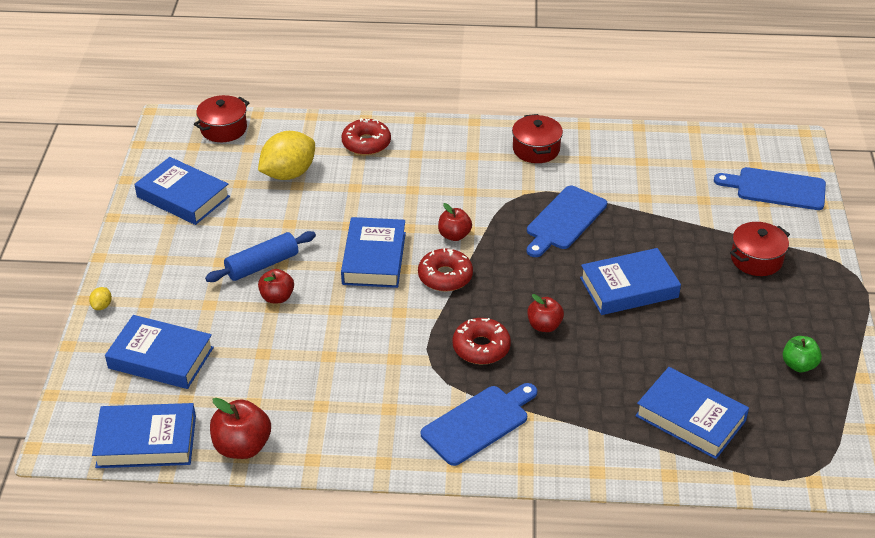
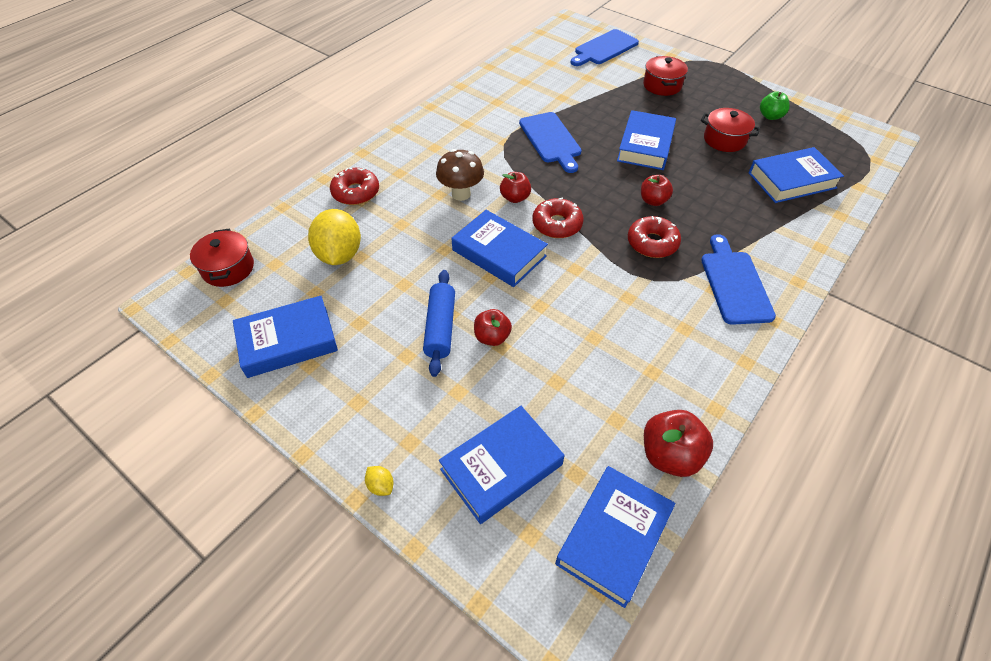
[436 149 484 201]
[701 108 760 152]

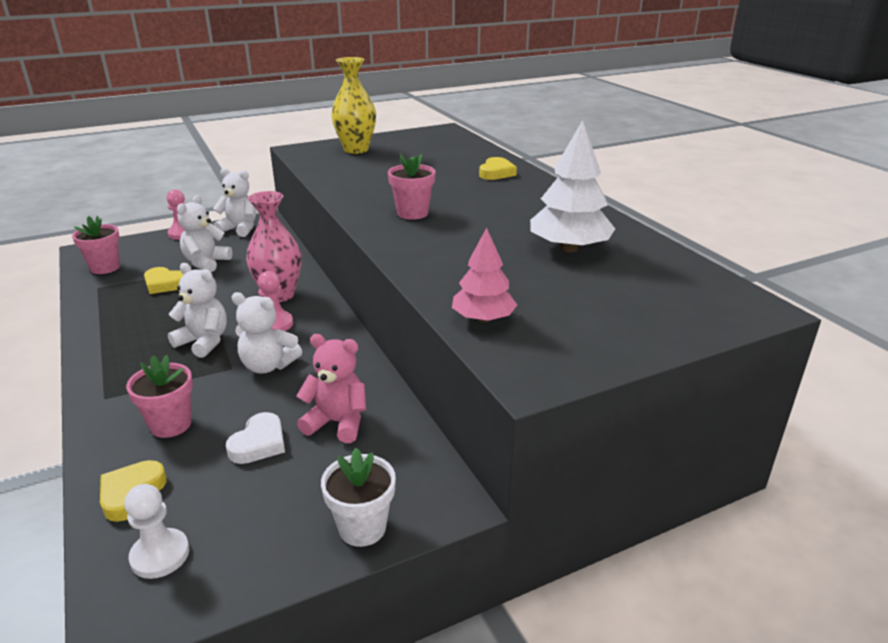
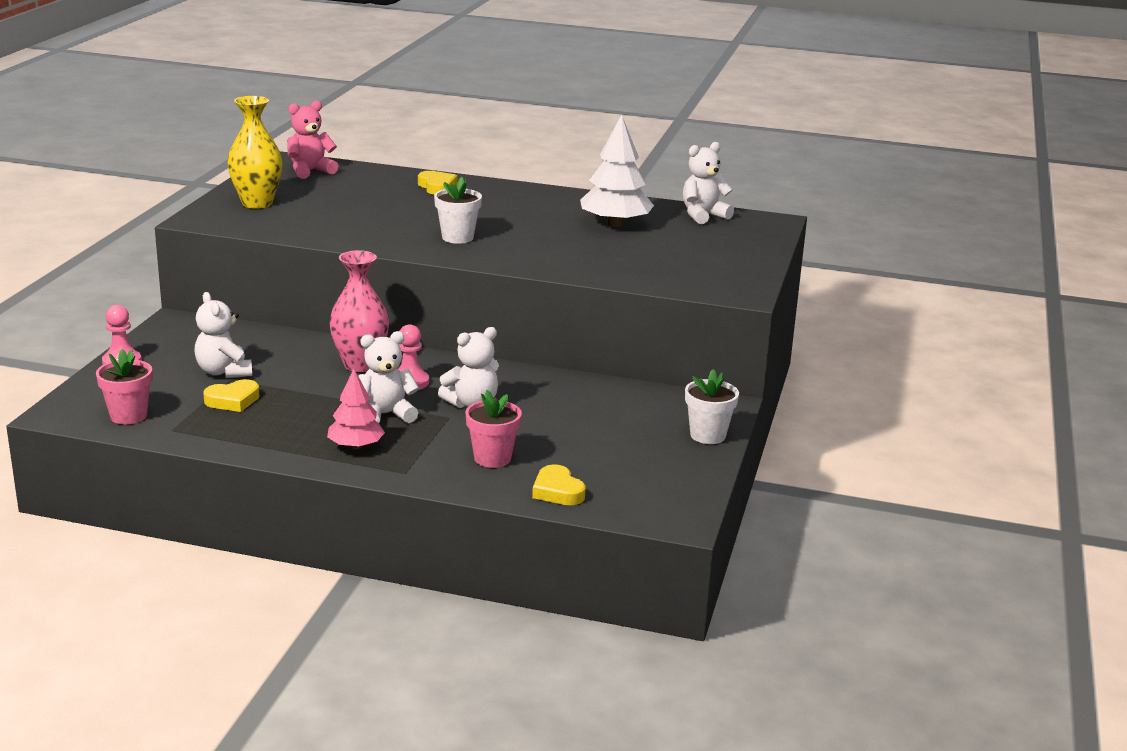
[124 484 189 579] (first image)
[226 412 285 464] (first image)
[683 142 734 224]
[287 100 338 179]
[327 369 385 449]
[434 177 482 244]

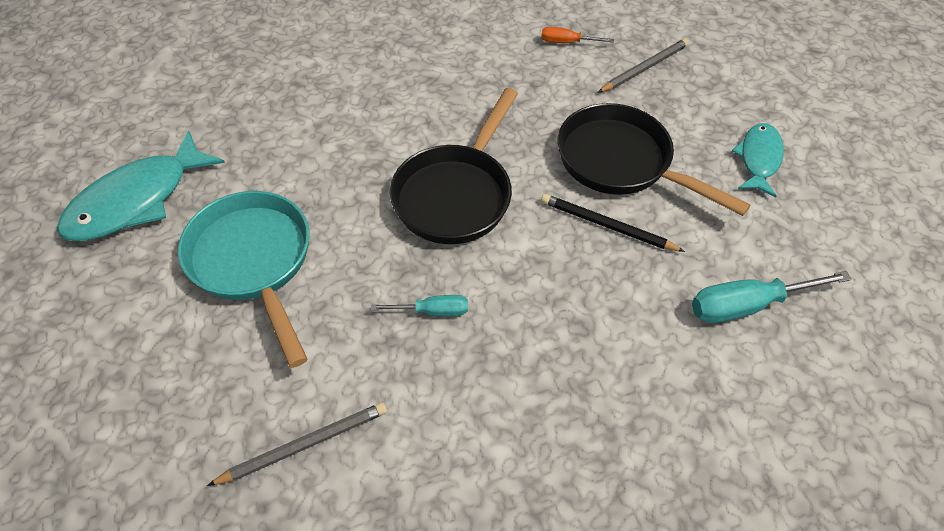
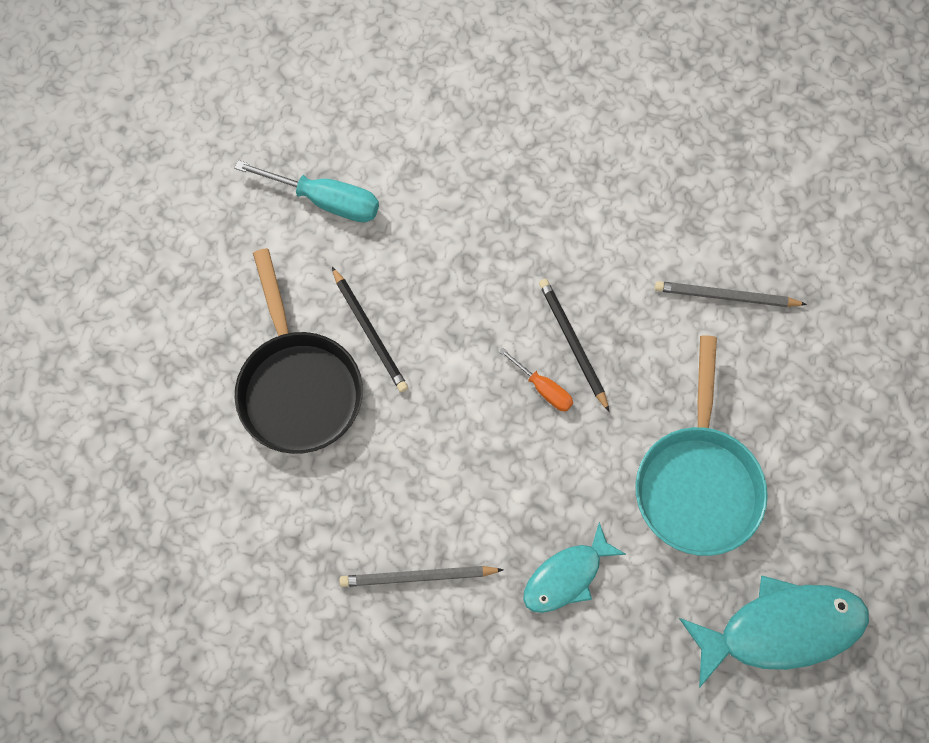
[390 88 518 244] (first image)
[499 348 573 411]
[339 566 504 587]
[523 522 626 613]
[539 279 609 412]

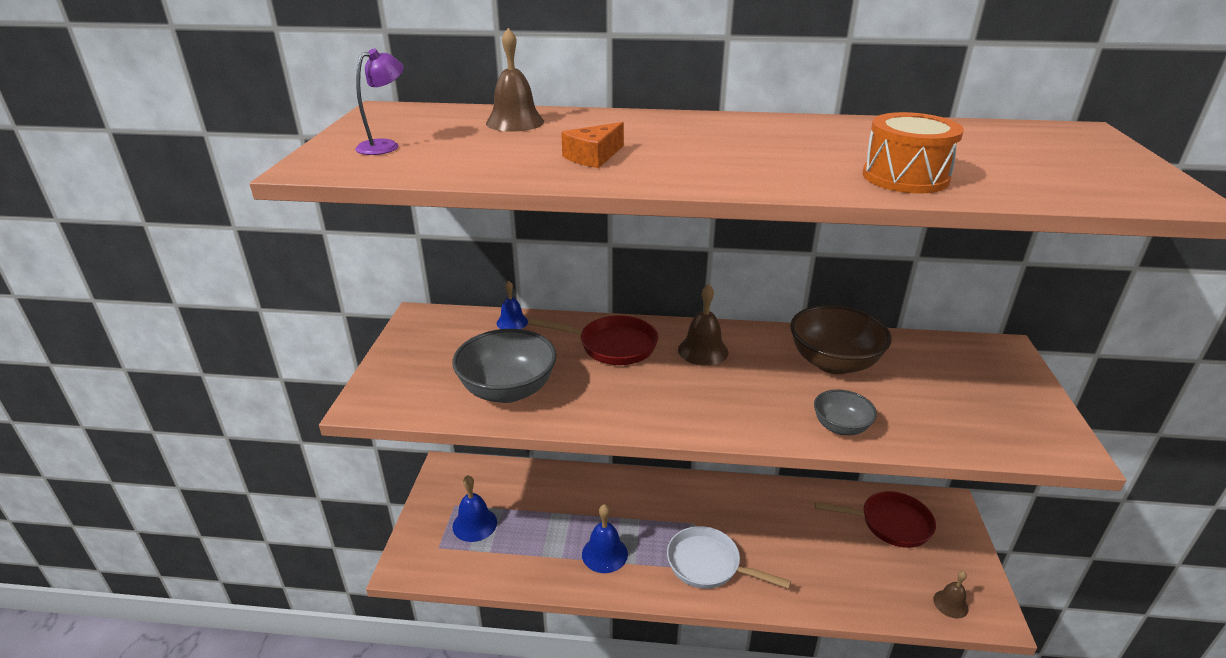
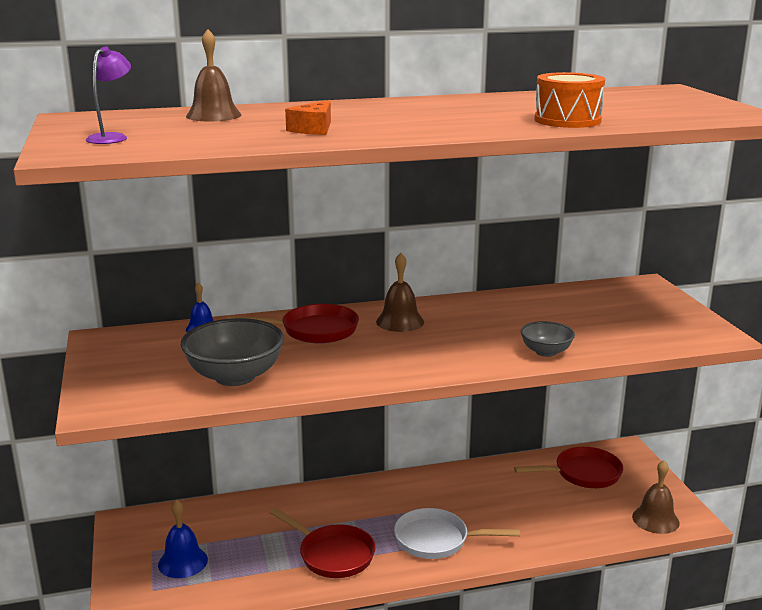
[790 305 892 374] (first image)
[269 508 375 578]
[632 460 680 534]

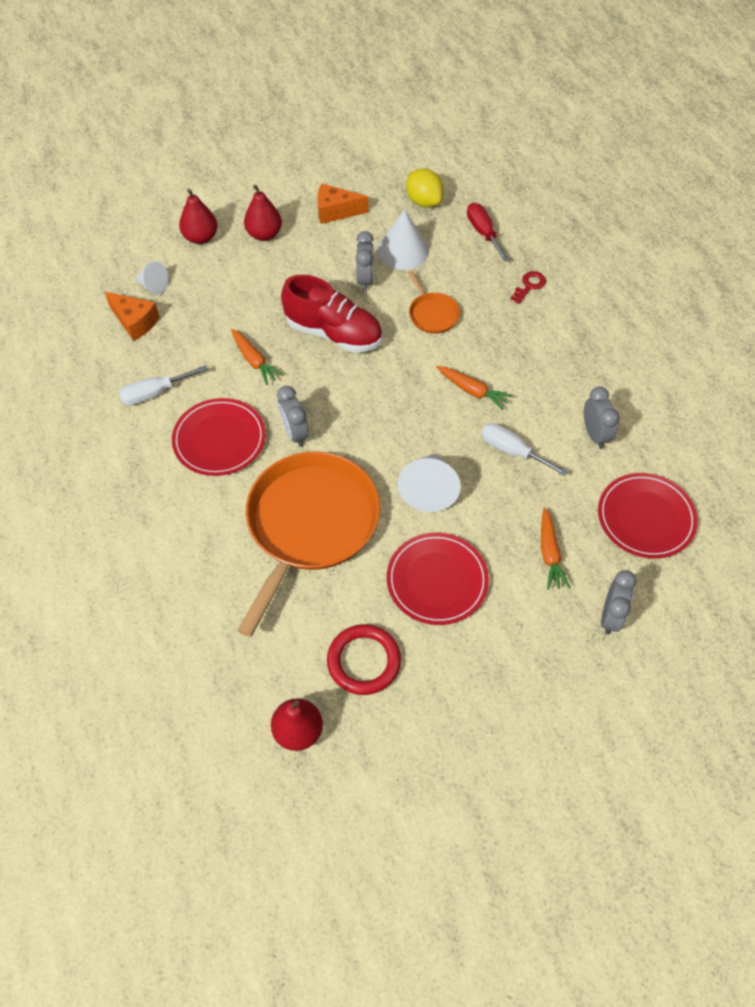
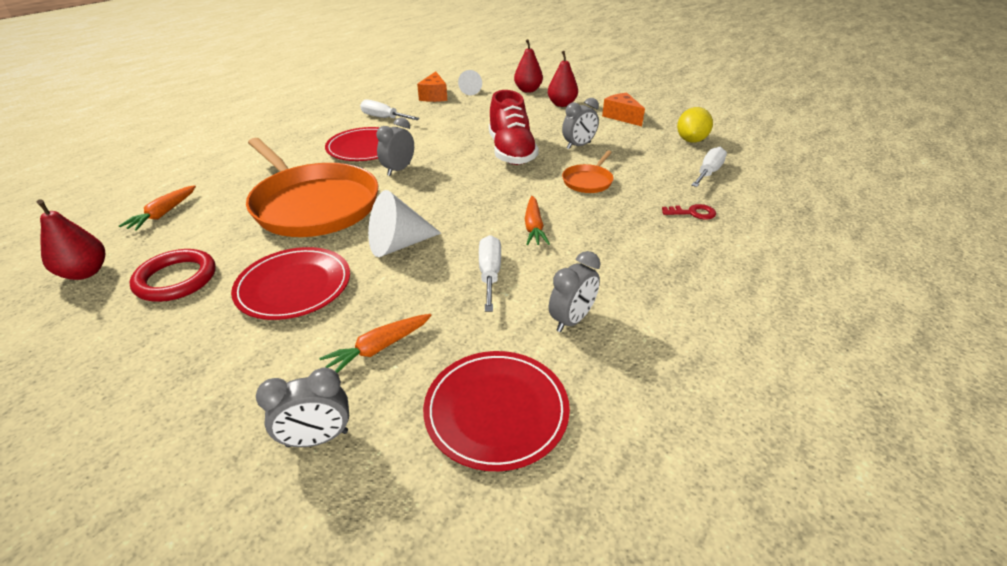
[377 210 429 270] (first image)
[119 185 196 231]
[691 147 727 187]
[246 138 378 237]

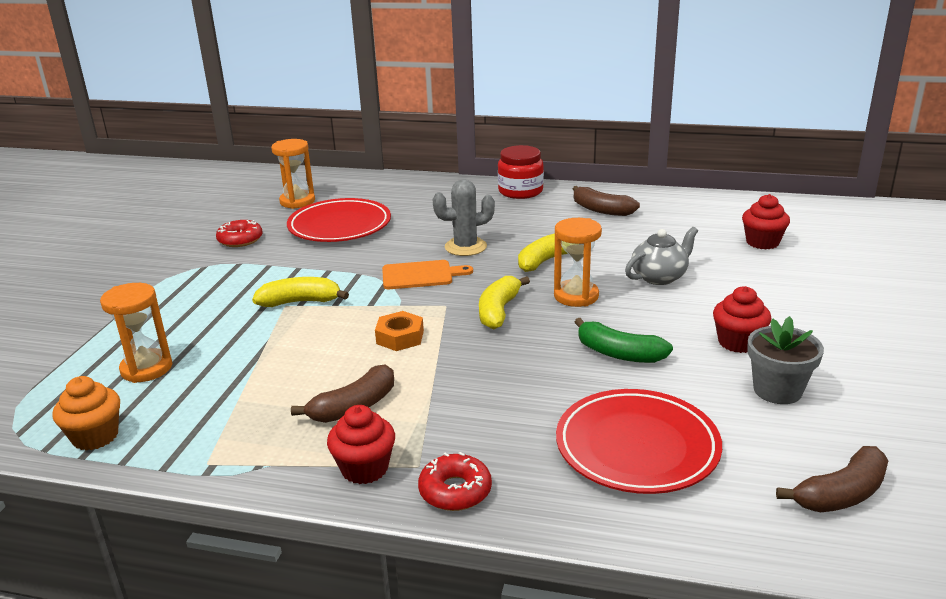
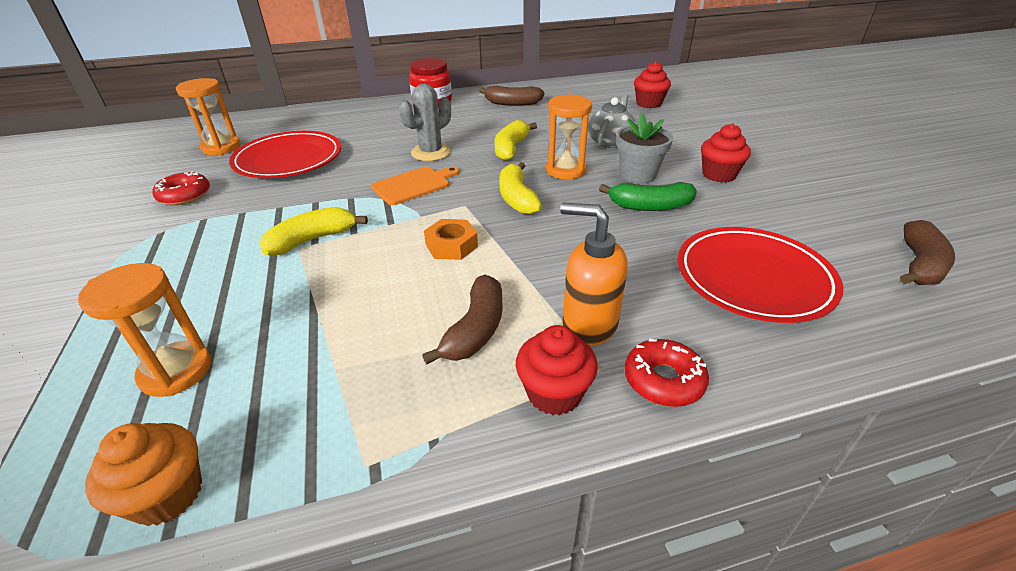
[560 202 628 346]
[616 113 673 183]

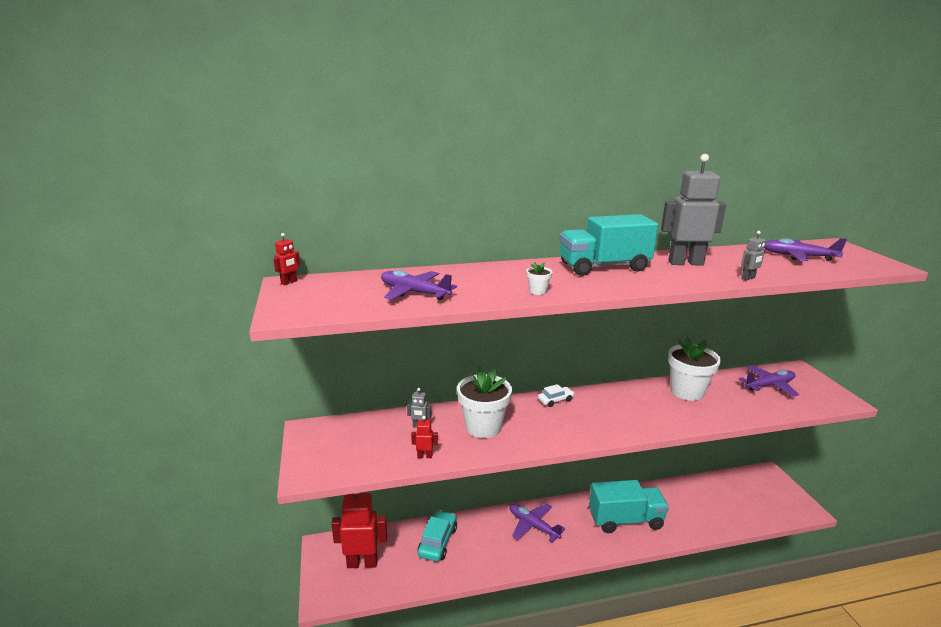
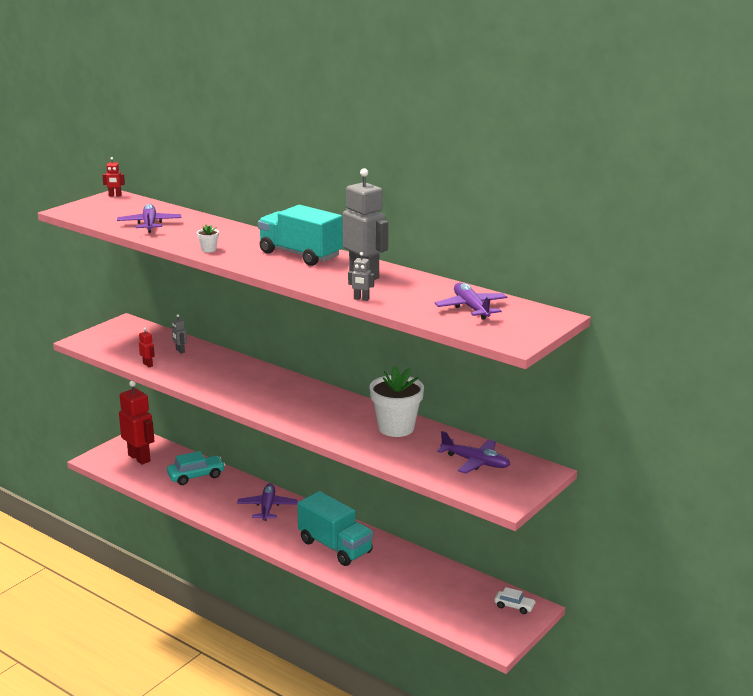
[457 367 512 438] (first image)
[494 587 536 614]

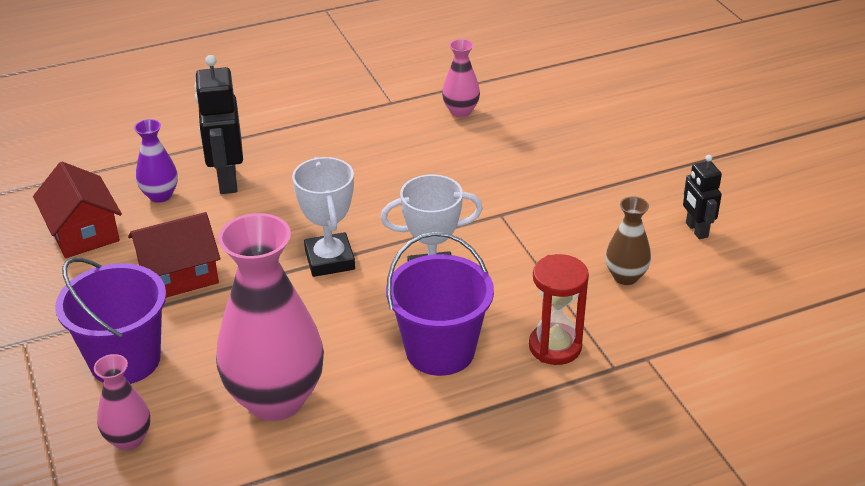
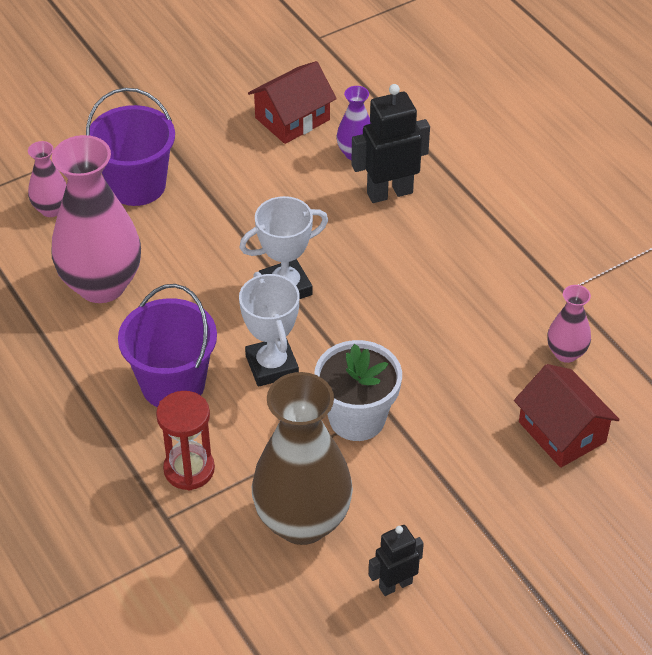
[315 340 402 441]
[514 364 620 468]
[252 372 353 545]

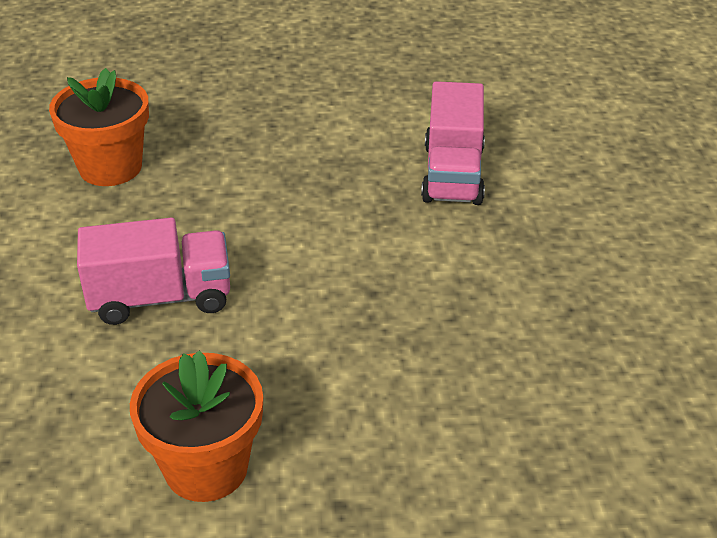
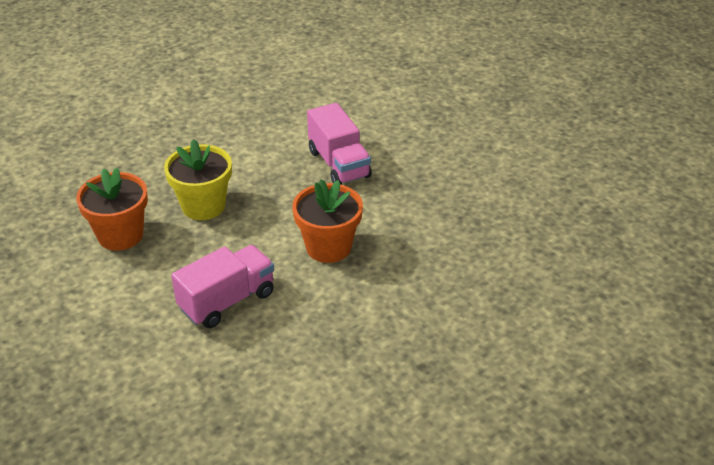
[164 139 232 220]
[292 179 363 263]

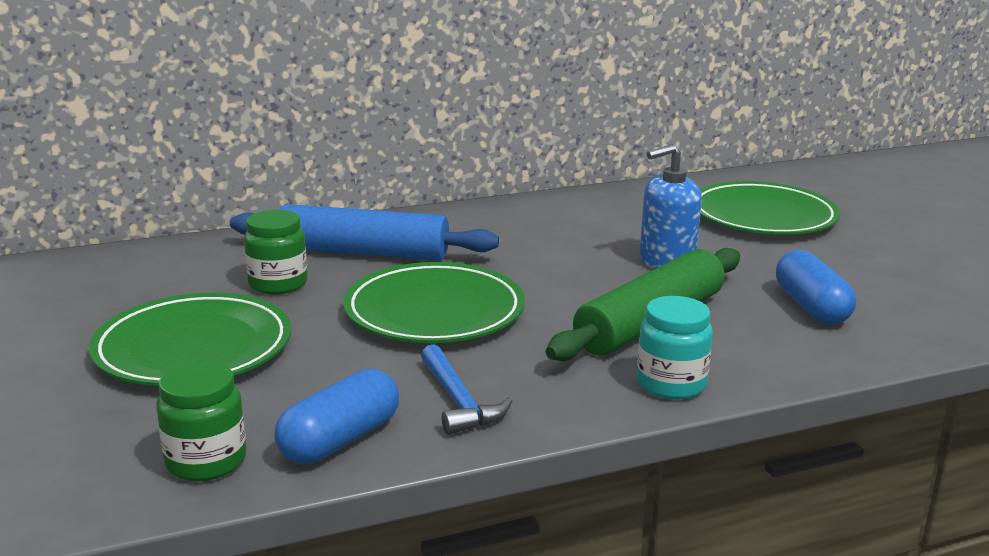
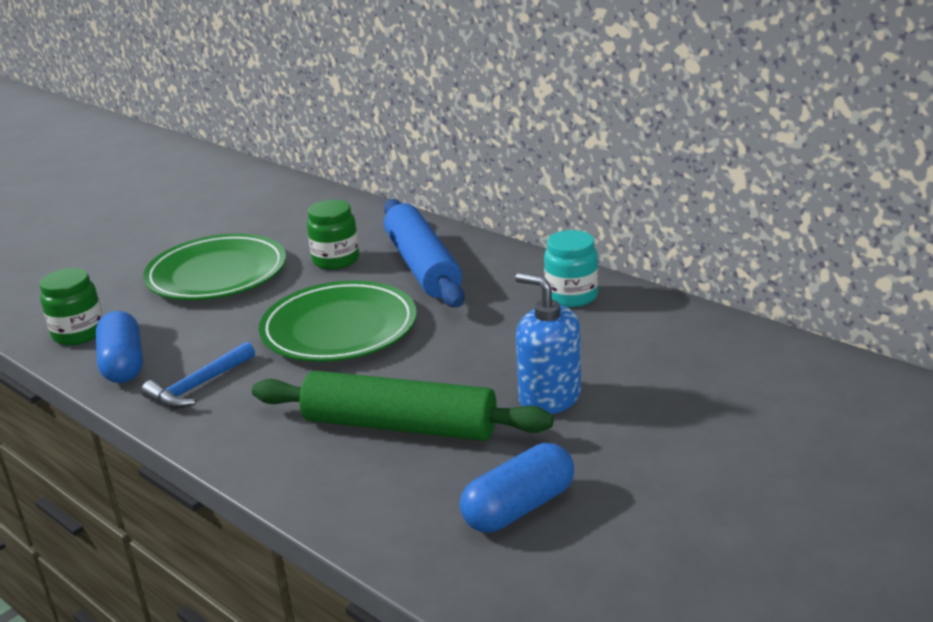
[700 181 840 235] (first image)
[544 230 598 307]
[96 311 143 383]

